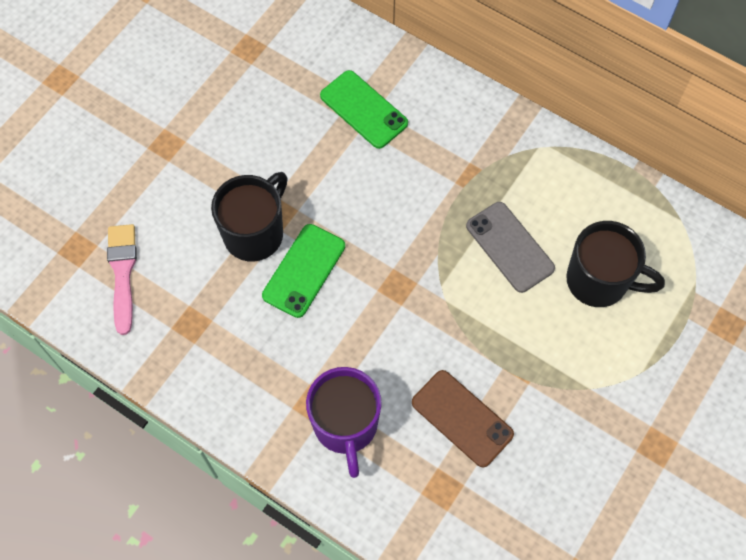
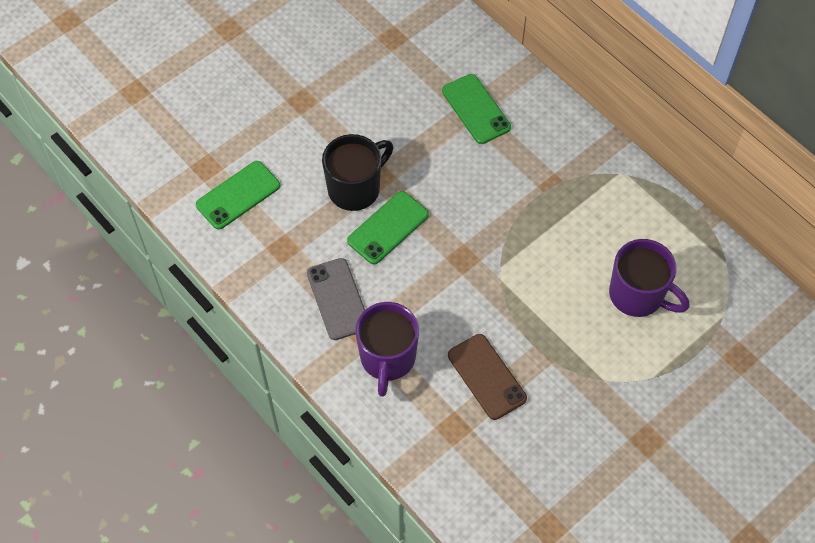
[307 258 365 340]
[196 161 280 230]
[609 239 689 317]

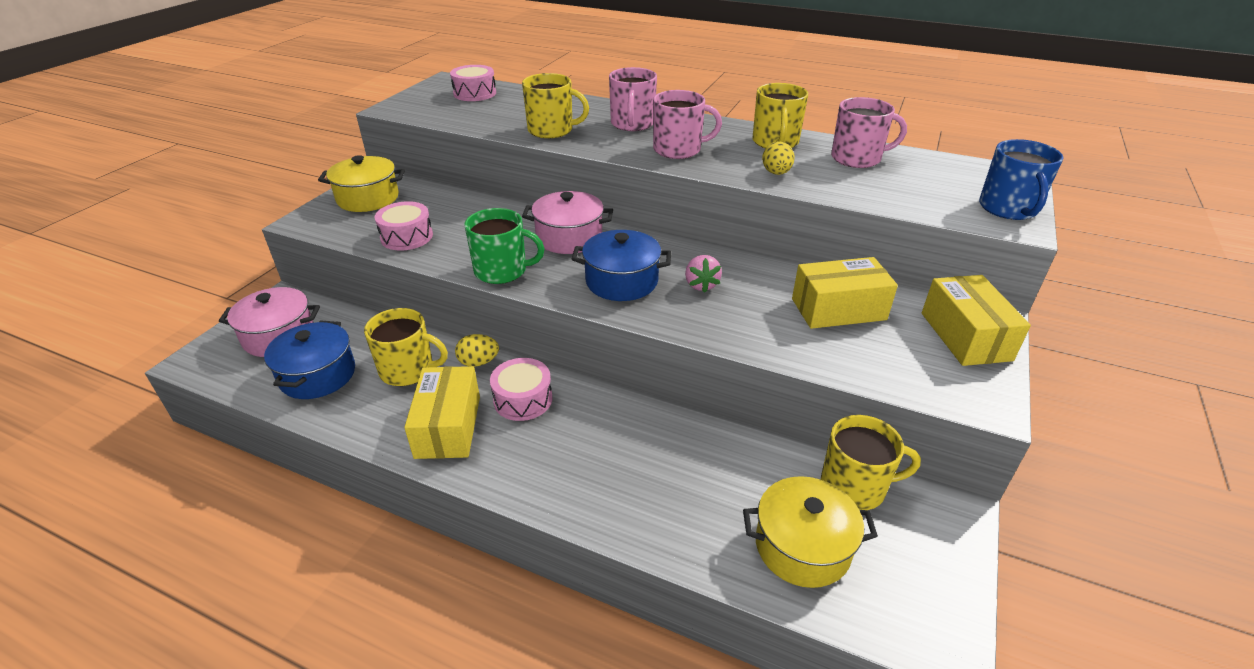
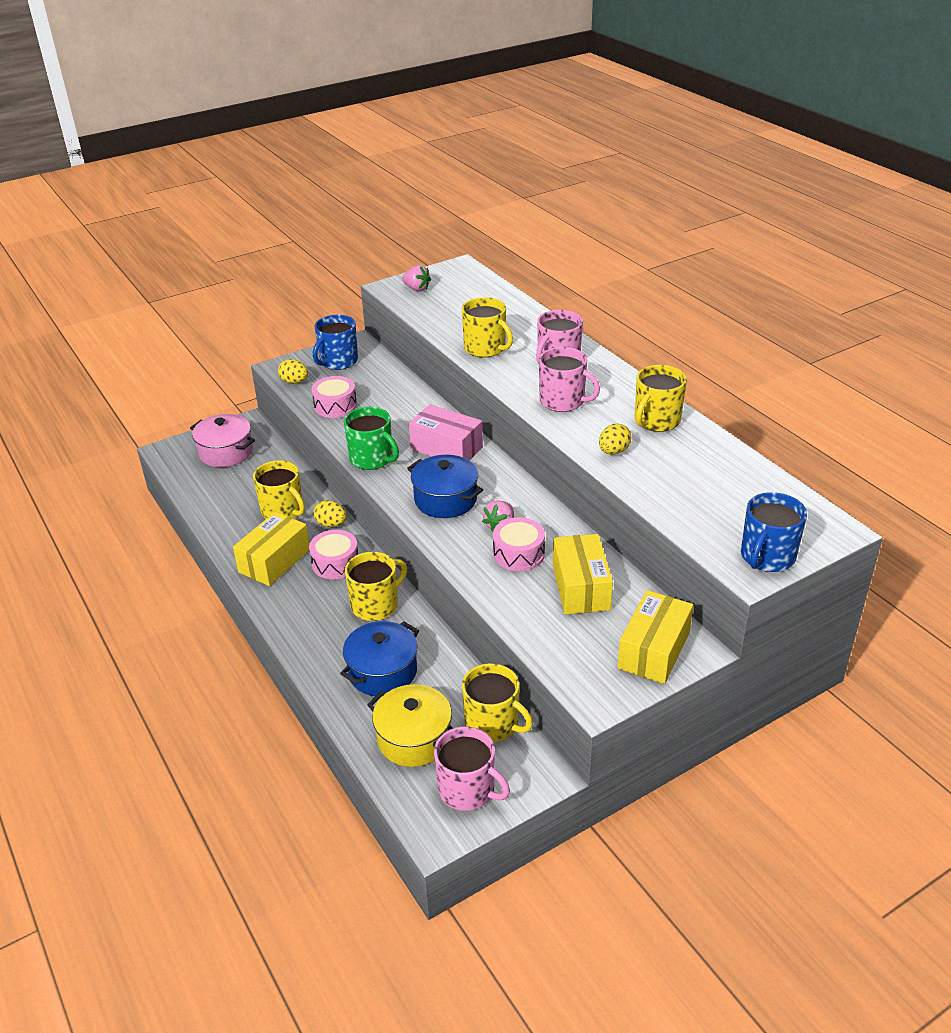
[278 359 308 384]
[345 552 407 621]
[402 265 431 291]
[340 621 419 696]
[493 517 545 571]
[434 727 510 811]
[313 315 358 370]
[409 404 483 461]
[553 534 613 615]

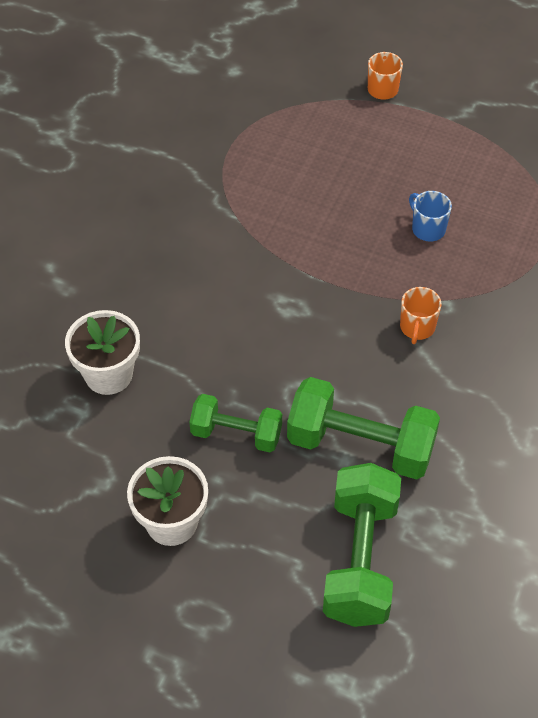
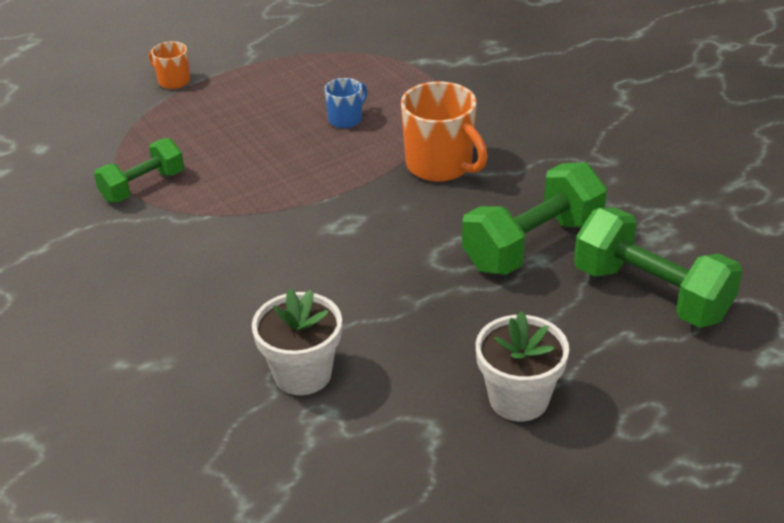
[94 138 184 203]
[325 78 368 128]
[401 82 488 182]

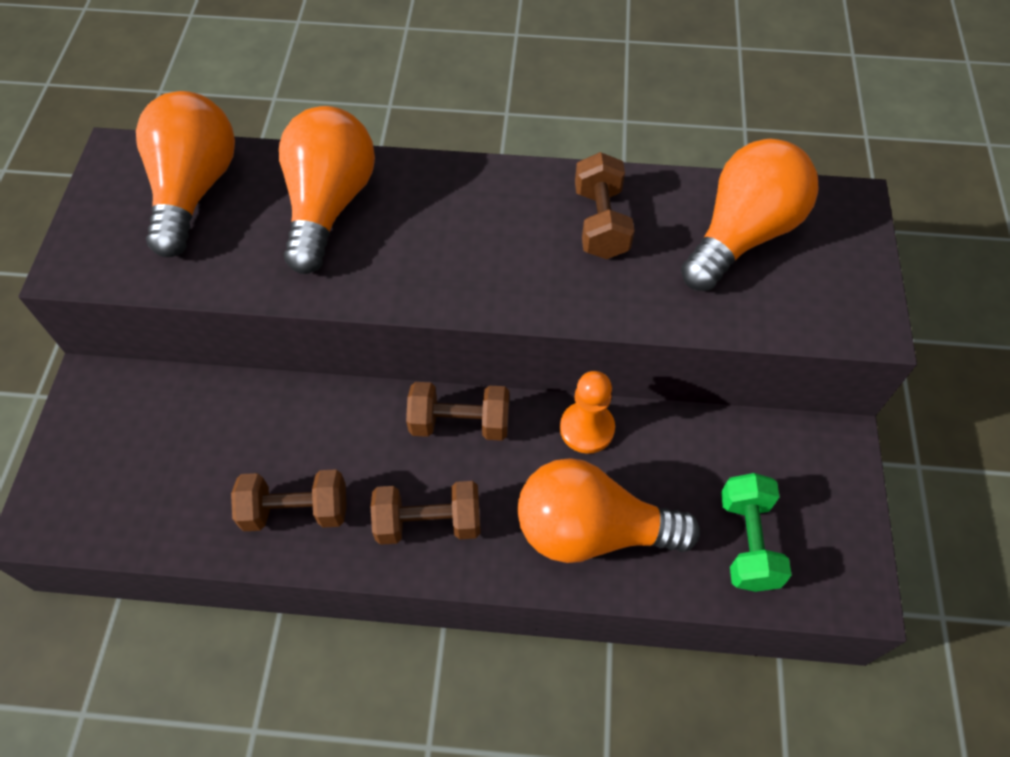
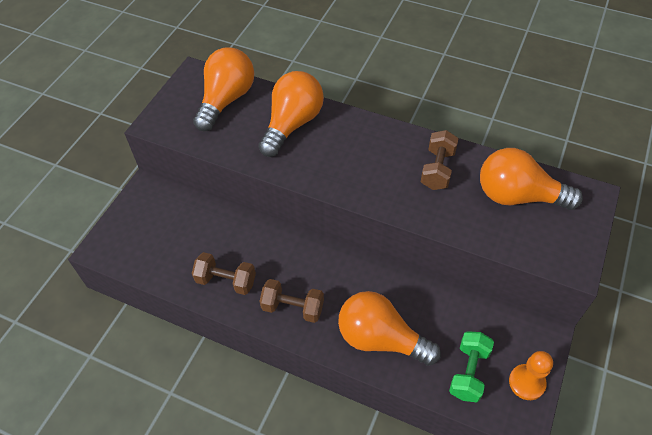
[406 382 509 441] (first image)
[509 351 553 400]
[480 148 583 210]

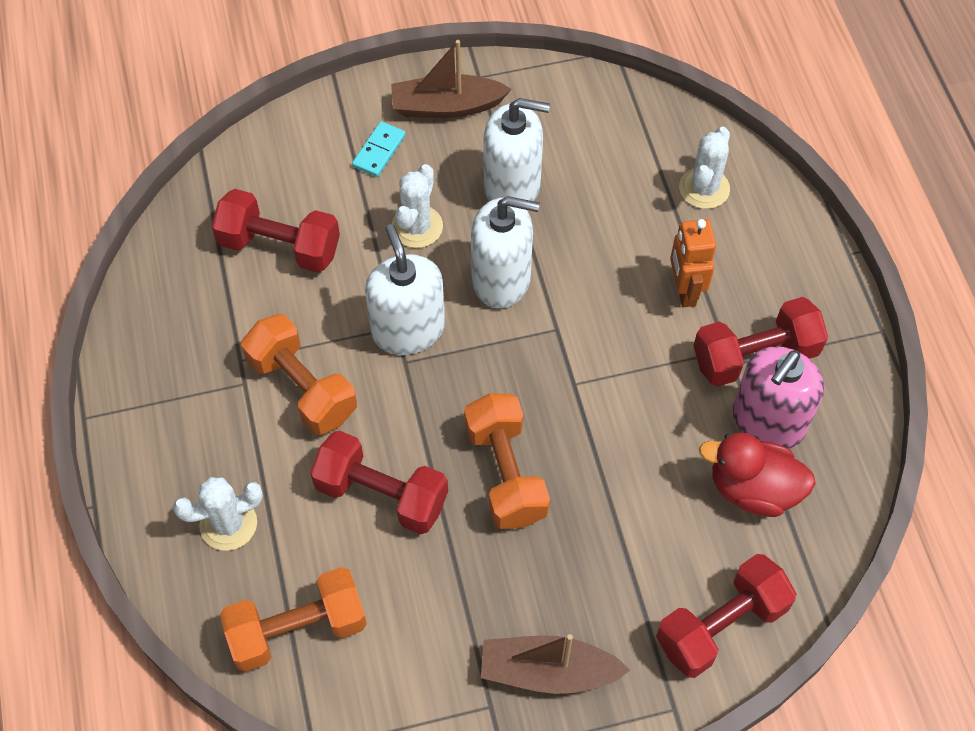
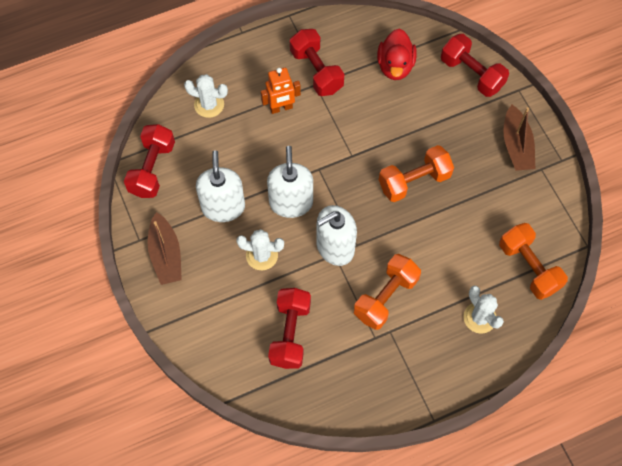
[352 121 406 177] (first image)
[733 346 824 448] (first image)
[124 124 175 198]

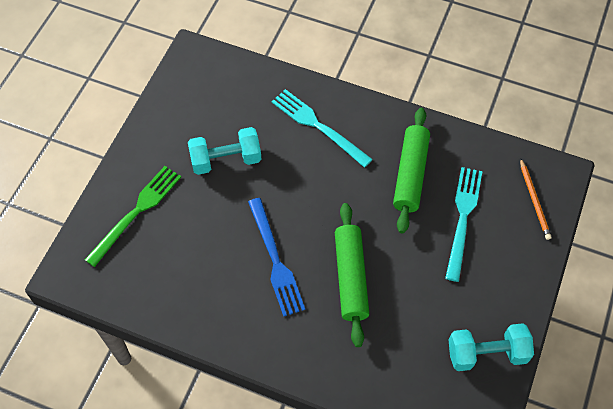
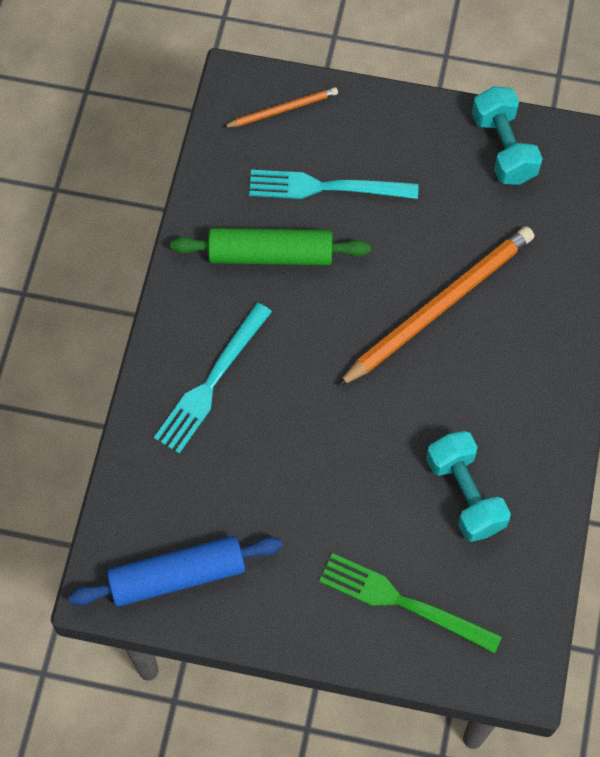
[248 198 305 317] (first image)
[69 536 283 607]
[426 431 511 542]
[337 226 535 387]

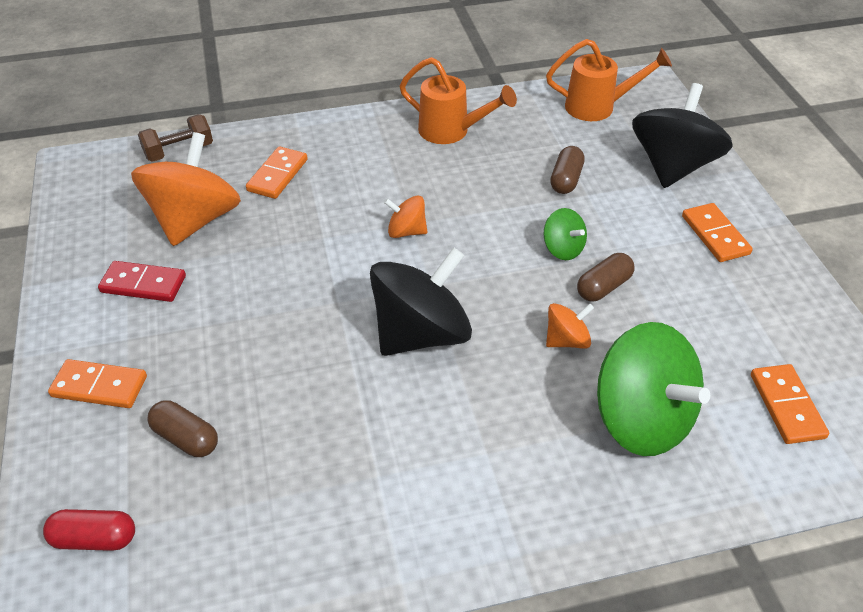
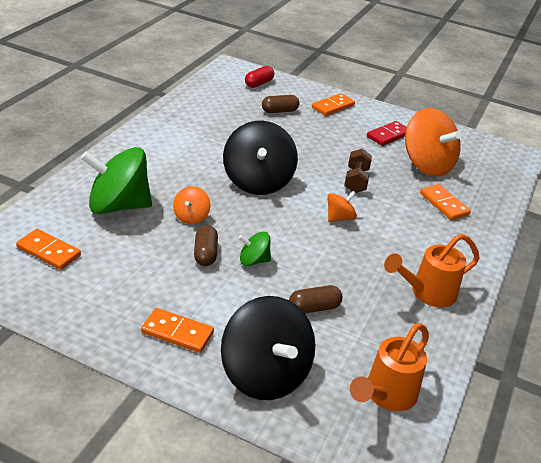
[344 148 372 193]
[289 285 343 313]

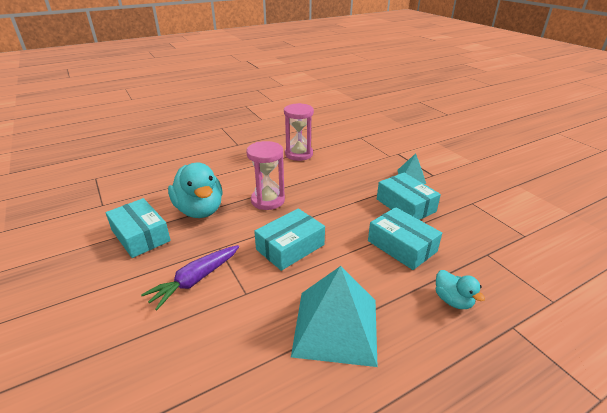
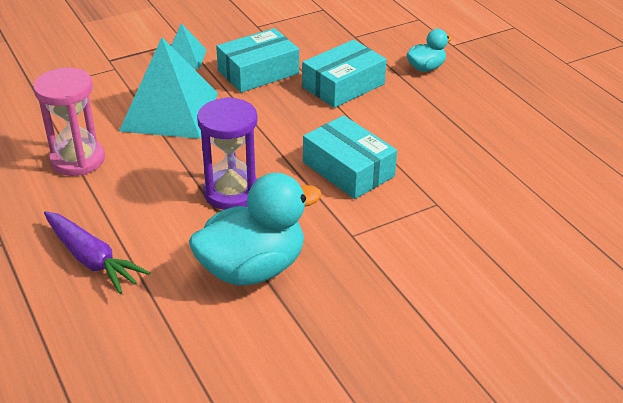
[106 198 171 258] (first image)
[44 211 150 294]
[119 37 218 139]
[197 97 258 210]

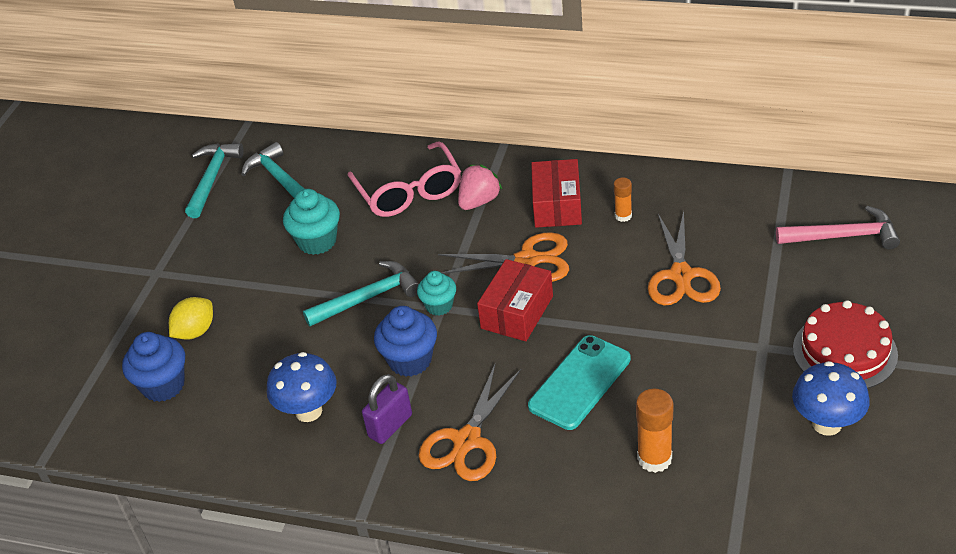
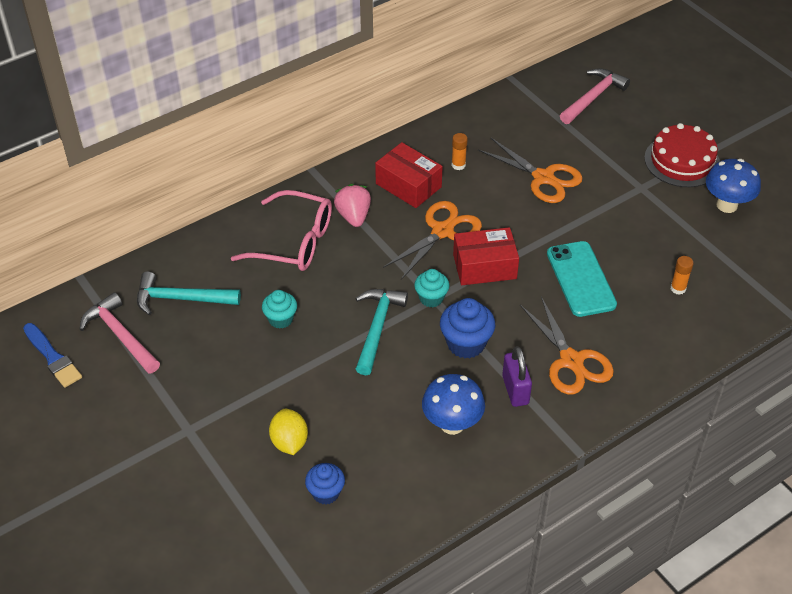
[23 323 82 388]
[79 292 160 374]
[453 227 519 285]
[305 463 345 504]
[262 290 297 329]
[670 256 694 295]

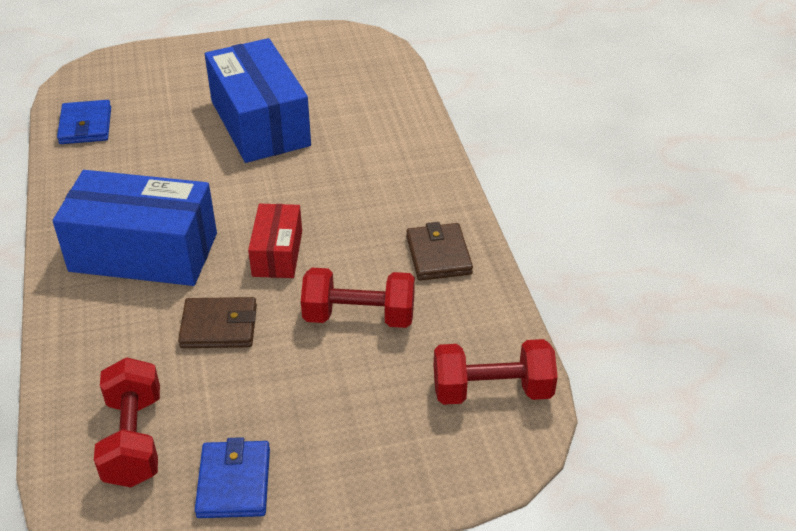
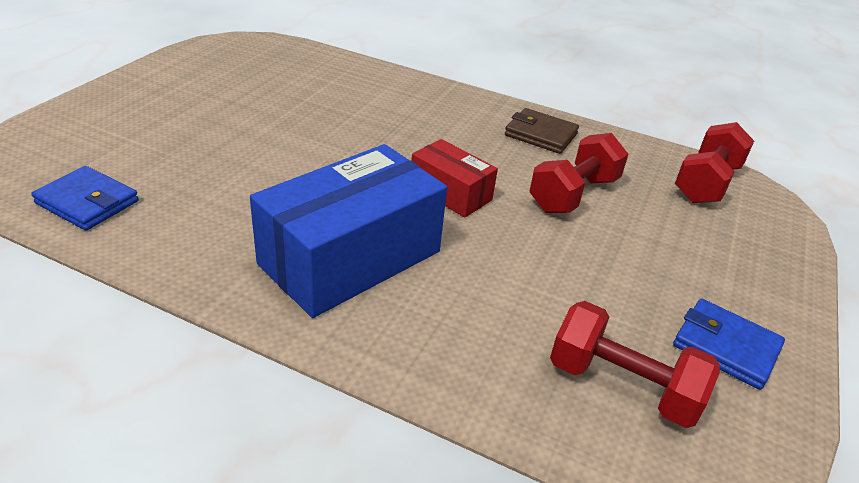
[178 297 257 348] (first image)
[205 38 311 163] (first image)

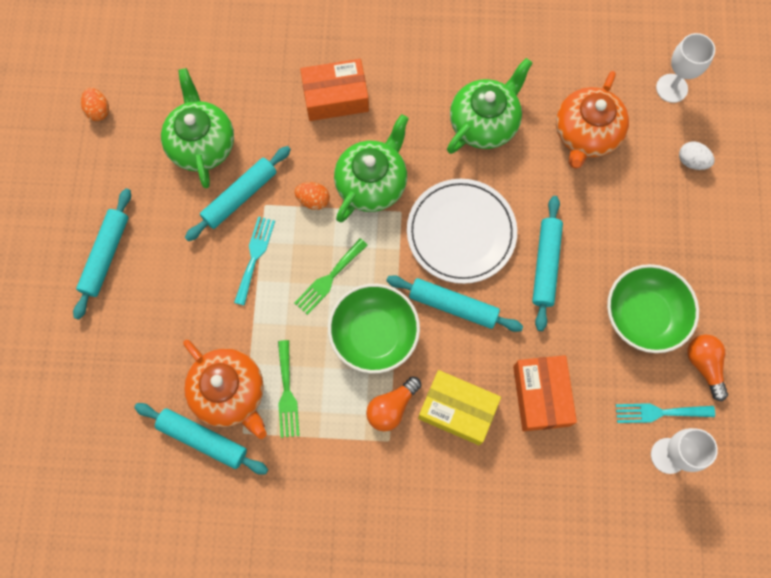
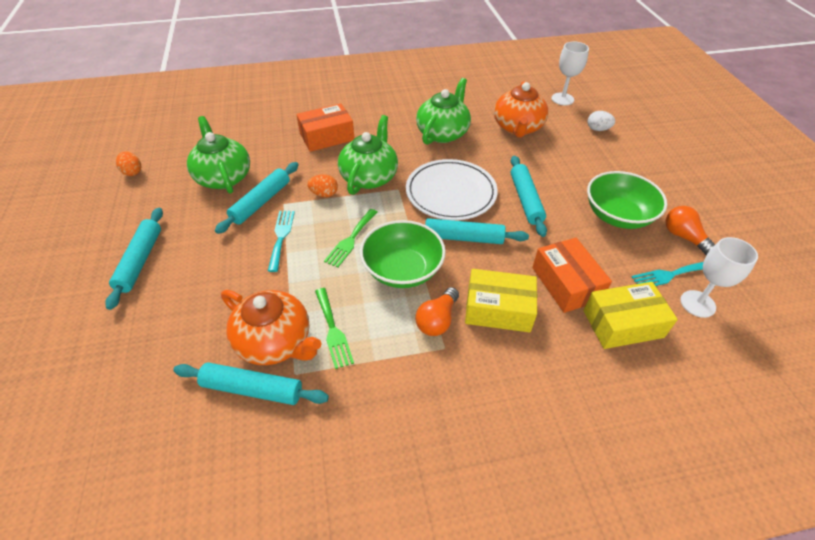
[583 282 678 349]

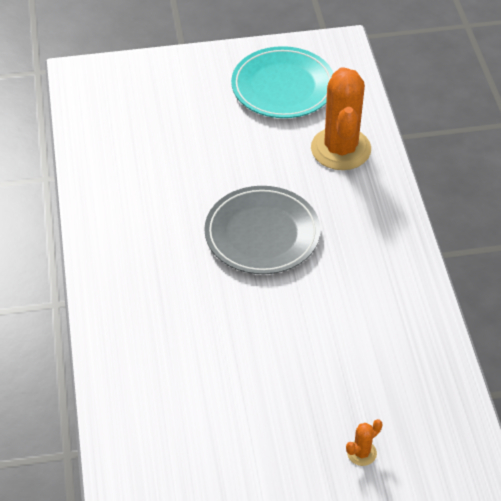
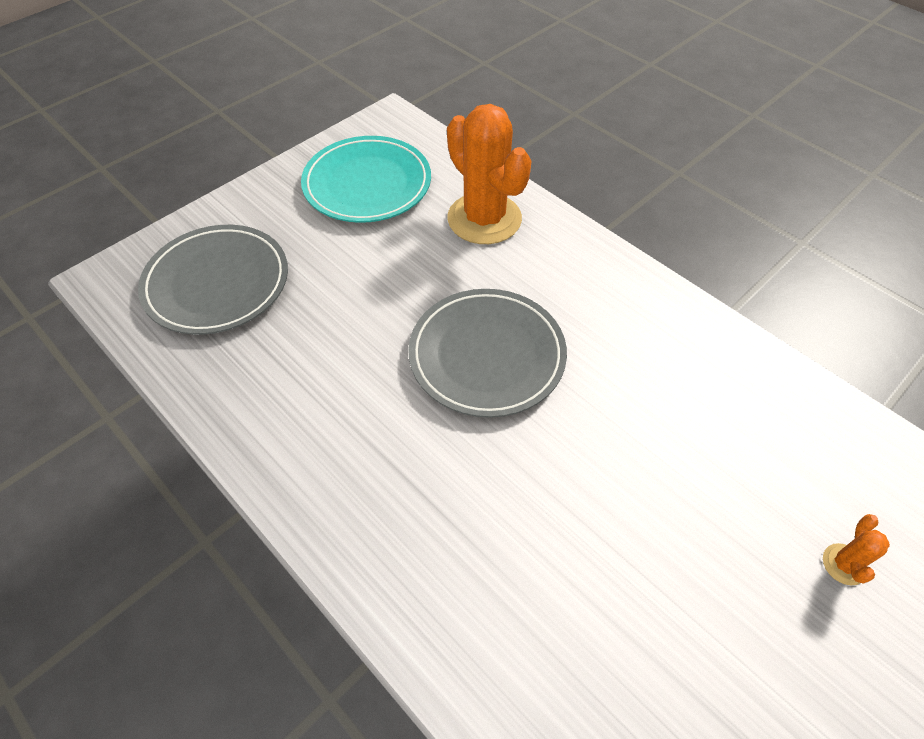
[138 225 288 335]

